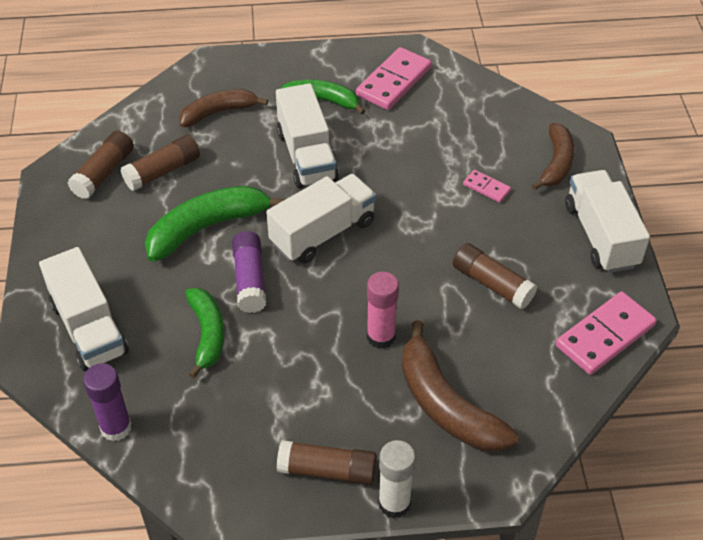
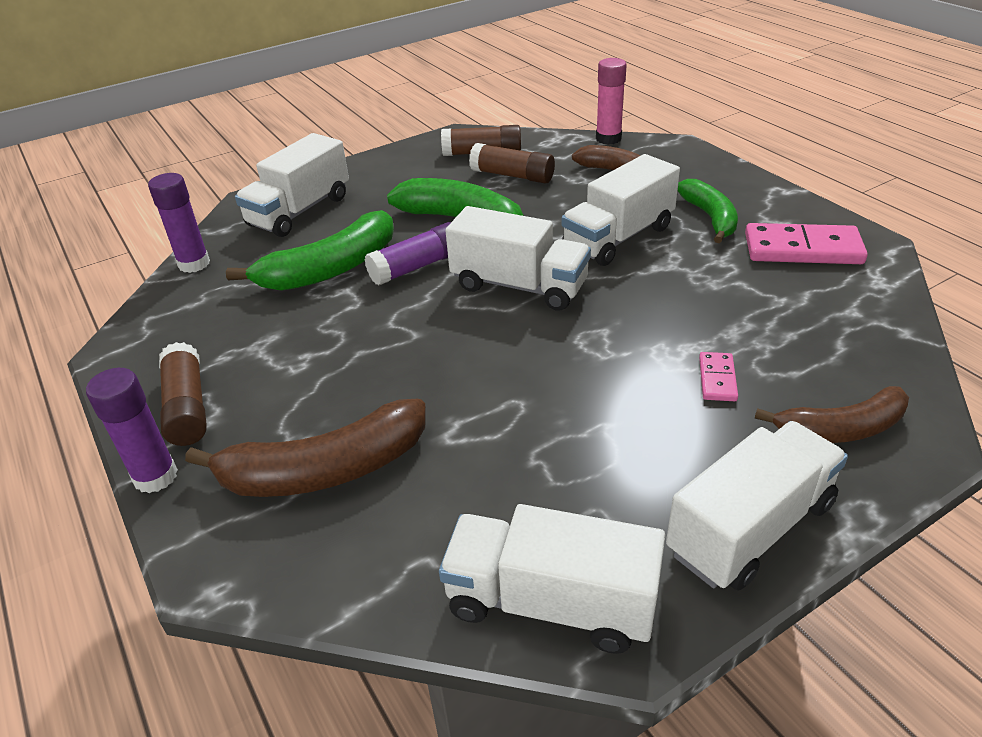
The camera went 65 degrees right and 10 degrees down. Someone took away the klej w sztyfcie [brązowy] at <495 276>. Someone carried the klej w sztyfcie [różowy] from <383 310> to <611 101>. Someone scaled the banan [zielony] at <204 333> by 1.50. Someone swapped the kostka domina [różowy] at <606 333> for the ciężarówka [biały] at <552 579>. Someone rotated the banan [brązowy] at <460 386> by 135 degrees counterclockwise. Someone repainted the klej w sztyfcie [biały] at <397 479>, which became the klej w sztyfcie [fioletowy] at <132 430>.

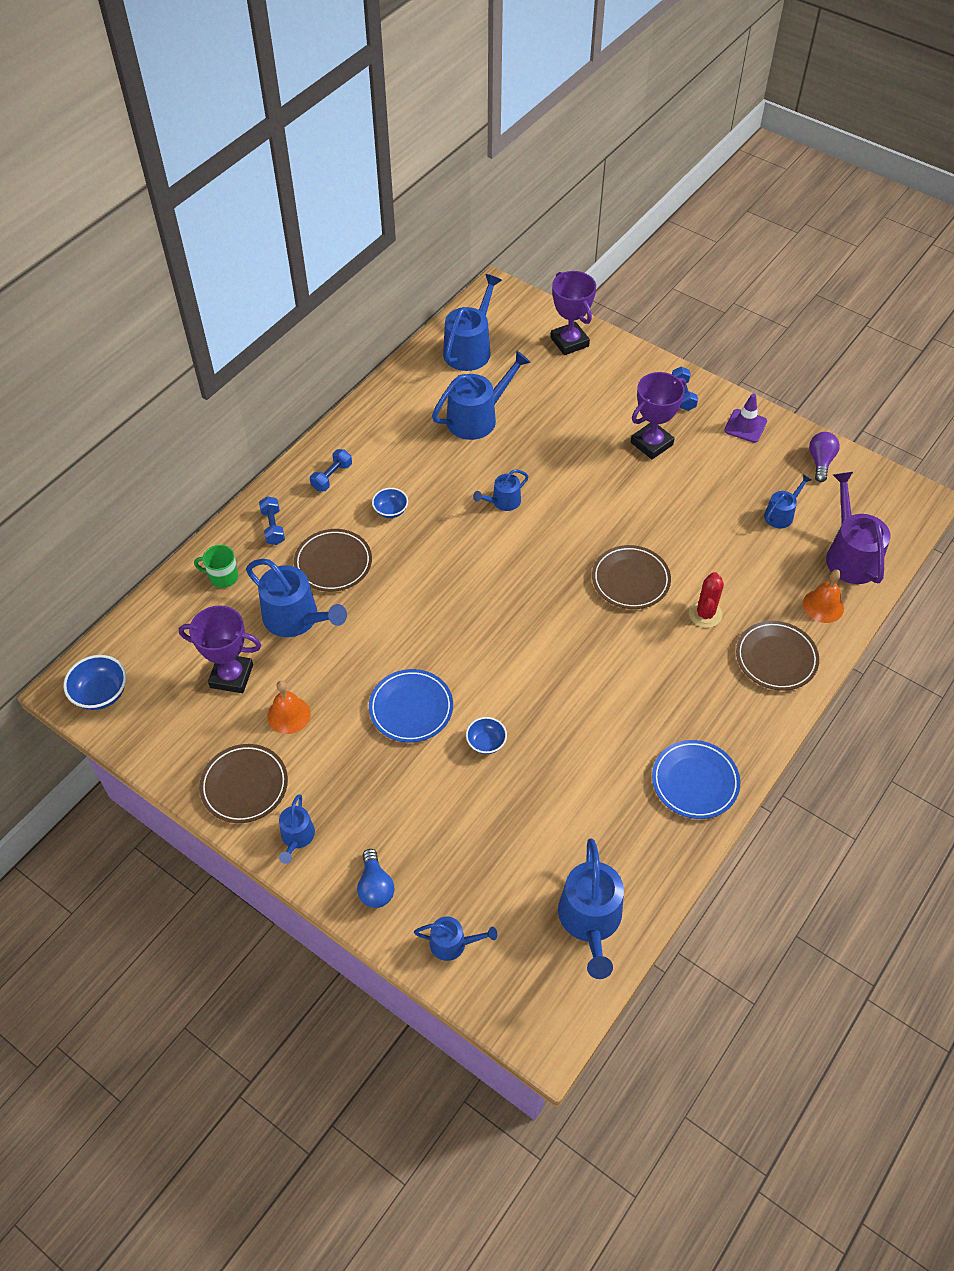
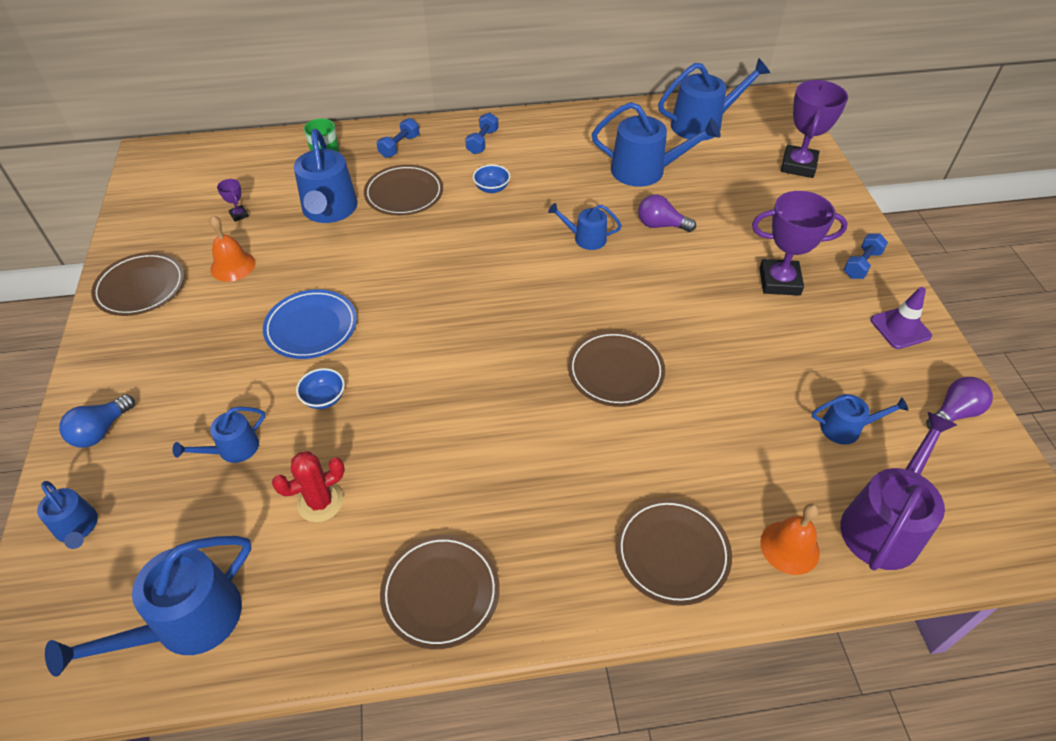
The camera went 45 degrees right and 5 degrees down. Someone rotated the hantel [niebieski] at <331 470> by 60 degrees counterclockwise. Someone carried the kaktus [czerwony] from <706 600> to <308 486>. Someone scaled the puchar [fioletowy] at <220 649> by 0.43. Someone took away the miska [niebieski] at <95 682>. Someone repainted the talerz [niebieski] at <696 779>, which became the talerz [brązowy] at <440 592>. Someone carried the konewka [niebieski] from <297 829> to <219 435>. Someone put down the żarówka [fioletowy] at <667 213>.

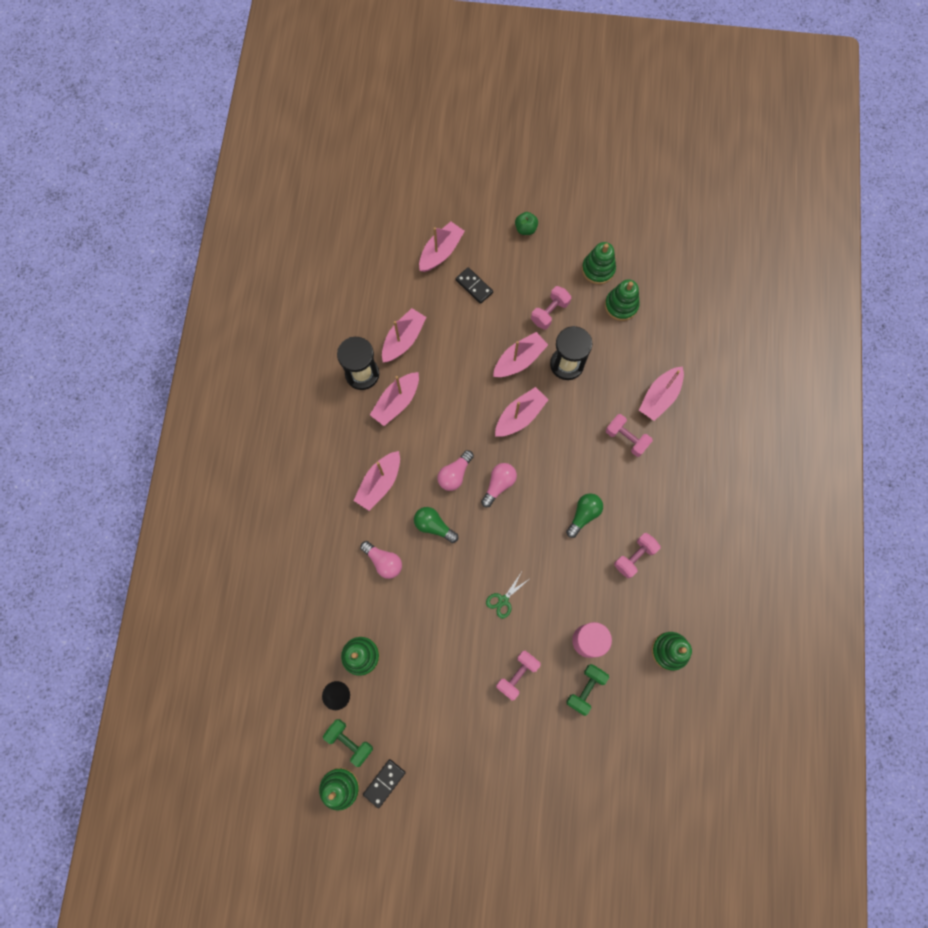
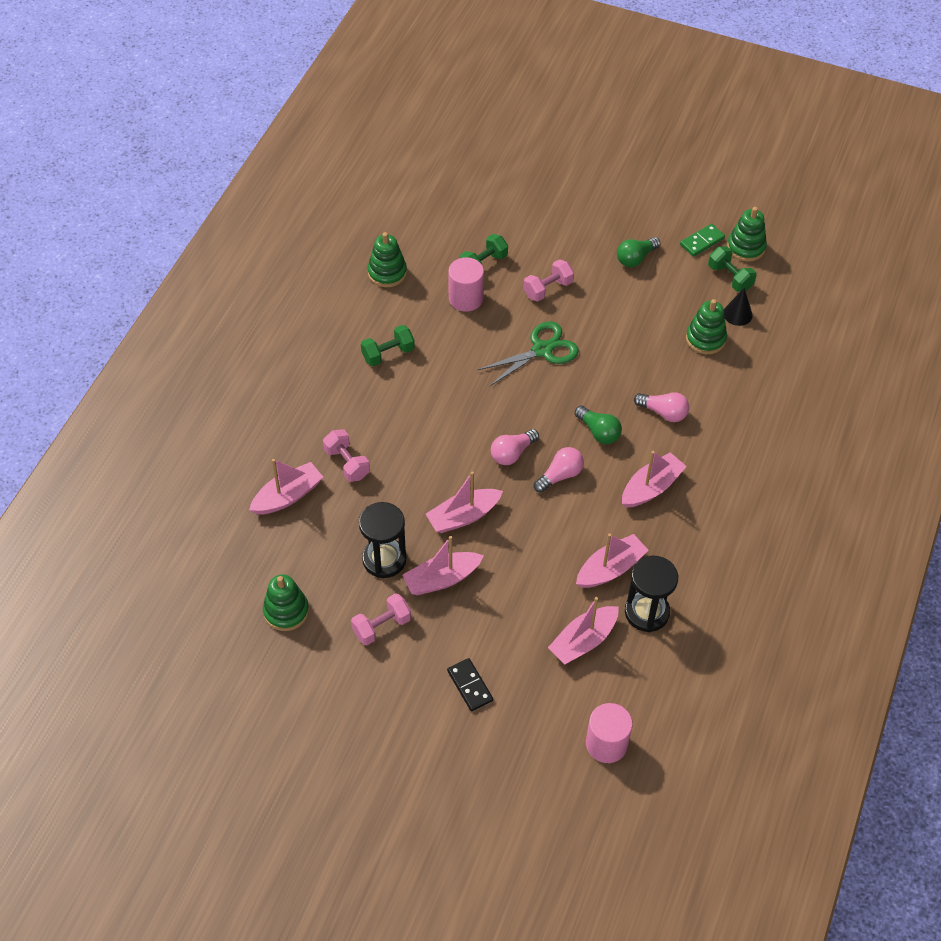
The camera went 165 degrees left and 20 degrees down. Someone took away the jabłko [zielony] at <526 223>. Someone took away the łódka [różowy] at <442 247>. Someone took away the zabawka nakładanka [zielony] at <599 263>. Someone carried the żarówka [zielony] from <584 515> to <639 252>. Someone repainted the hantel [różowy] at <637 555>, which became the hantel [zielony] at <388 345>. Someone rotated the żarówka [różowy] at <381 560> by 150 degrees clockwise. Someone scaled the nożyczki [zielony] at <507 596> by 1.84. Someone repainted the kostka domina [czarny] at <384 783>, which became the kostka domina [zielony] at <702 240>. Someone put down the walec [różowy] at <609 733>.

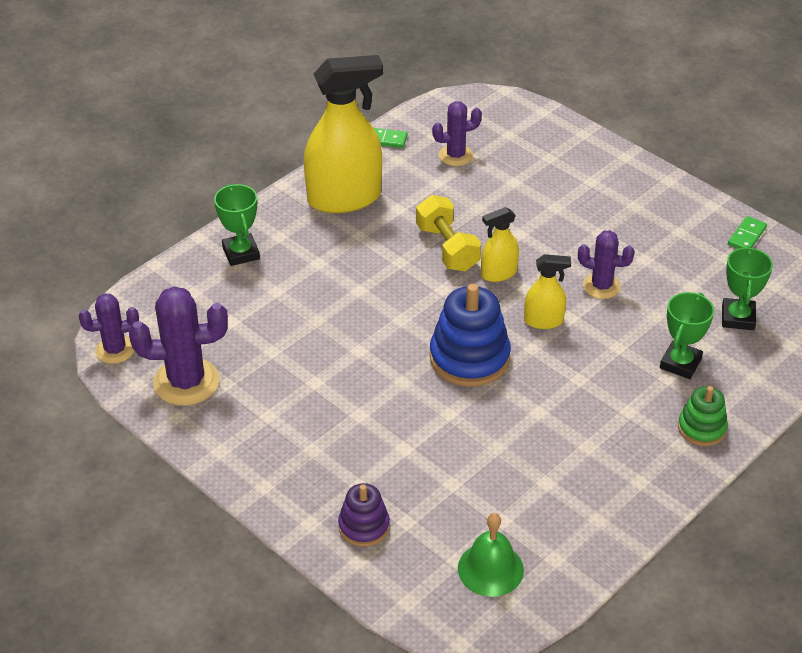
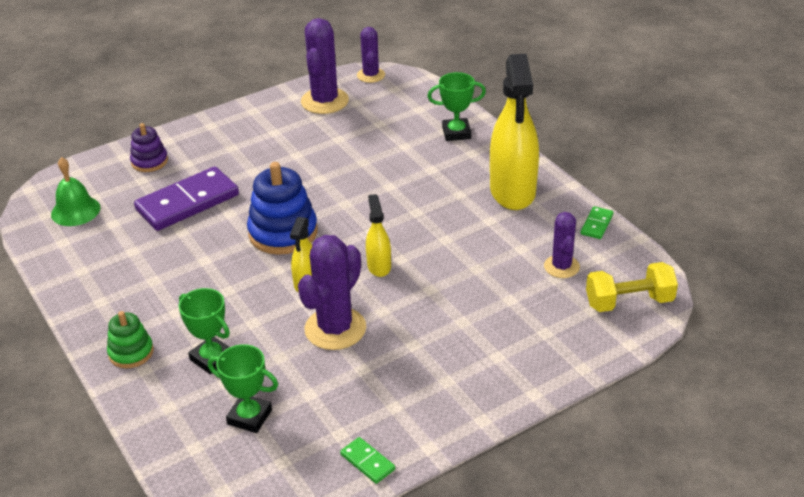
The camera went 105 degrees right and 5 degrees down. Someone carried the hantel [żółty] from <448 233> to <632 287>. Someone scaled the kaktus [fioletowy] at <606 264> by 1.64. Someone put down the kostka domina [fioletowy] at <186 198>.

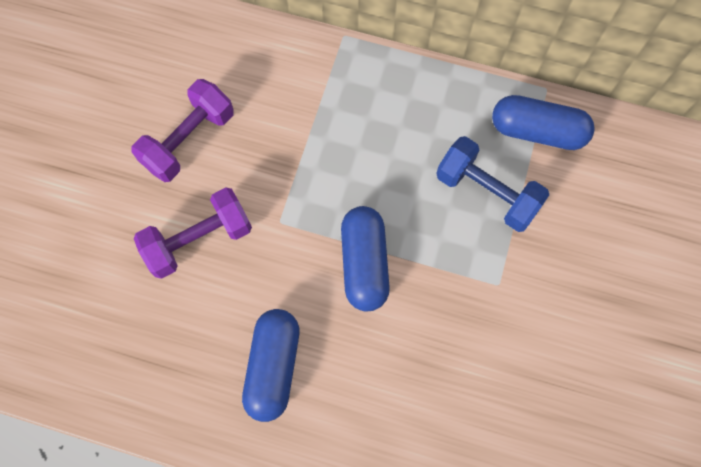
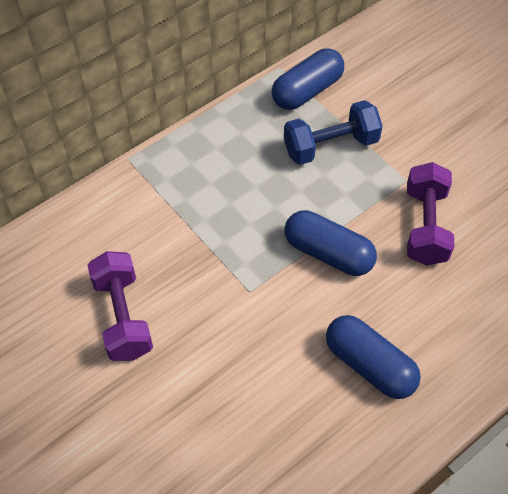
The camera went 55 degrees left and 15 degrees down. Someone carried the hantel [fioletowy] from <193 233> to <430 213>.

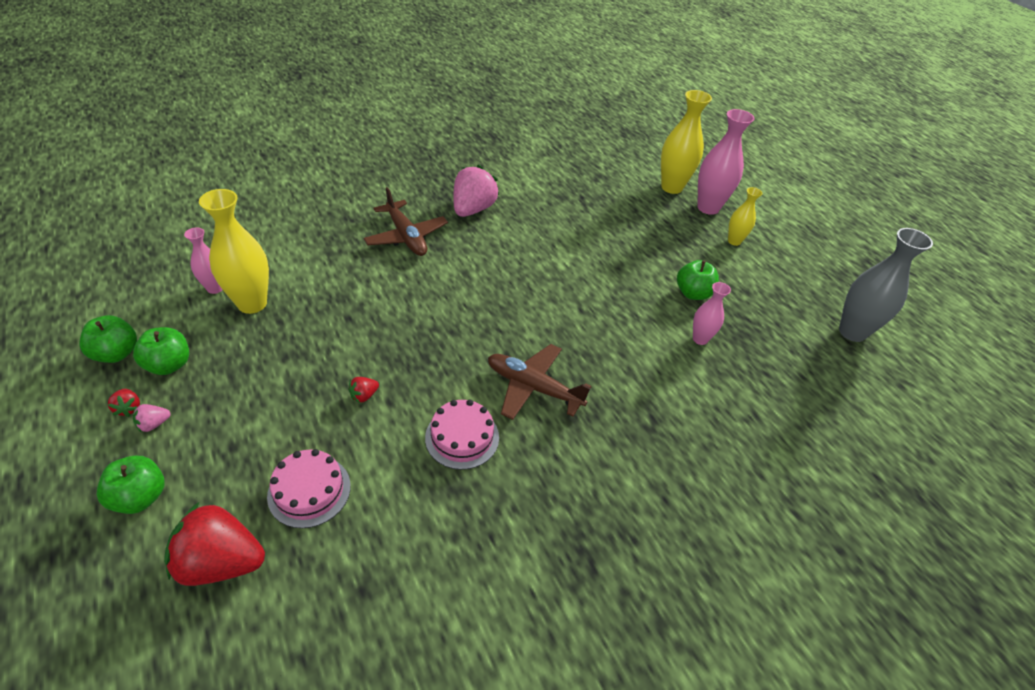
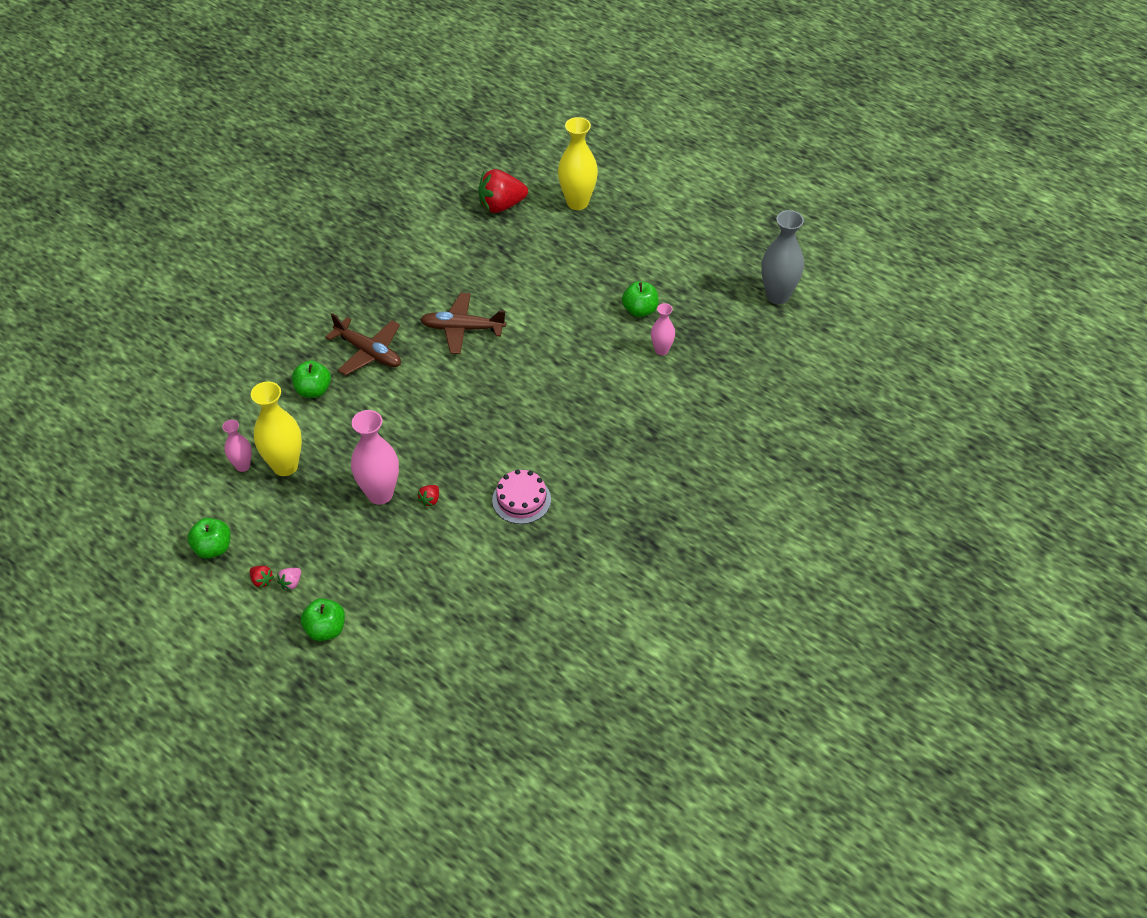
The camera went 20 degrees left and 5 degrees up. Someone carried the wazon [różowy] from <726 162> to <375 457>. Someone took away the truskawka [różowy] at <476 191>. Someone took away the wazon [żółty] at <745 216>. Someone carried the jabłko [zielony] from <161 351> to <311 379>. Someone carried the samolot [brązowy] from <540 382> to <463 323>. Someone took away the tort [różowy] at <309 488>. Someone carried the truskawka [czerwony] from <214 543> to <503 191>.

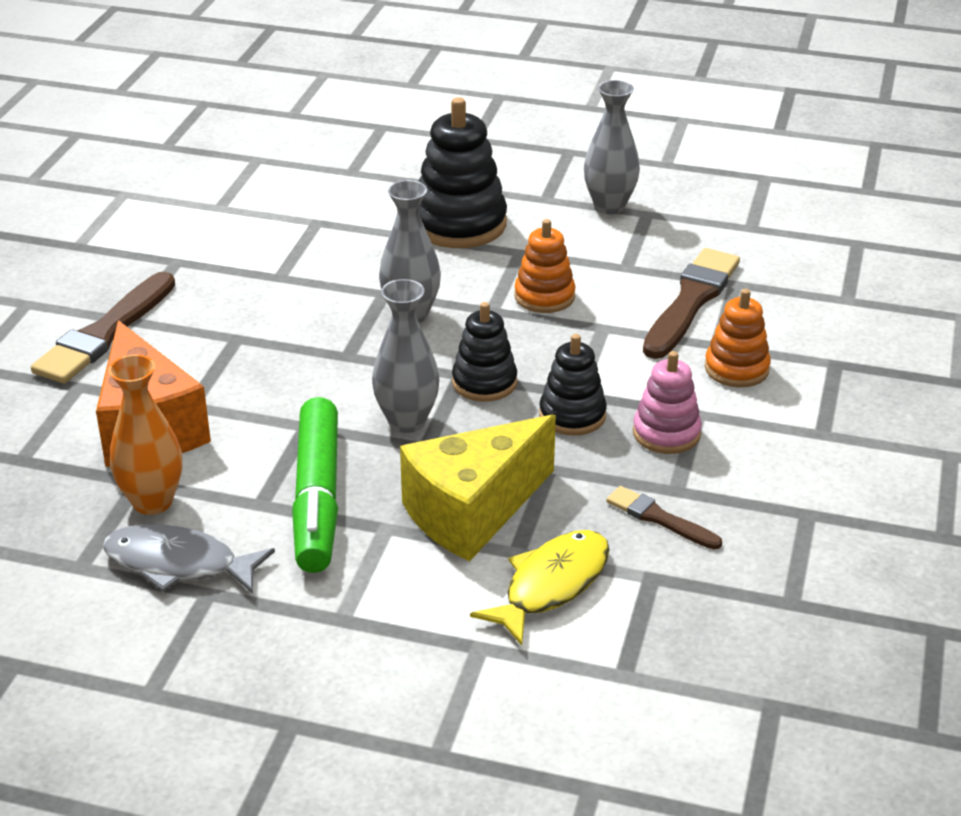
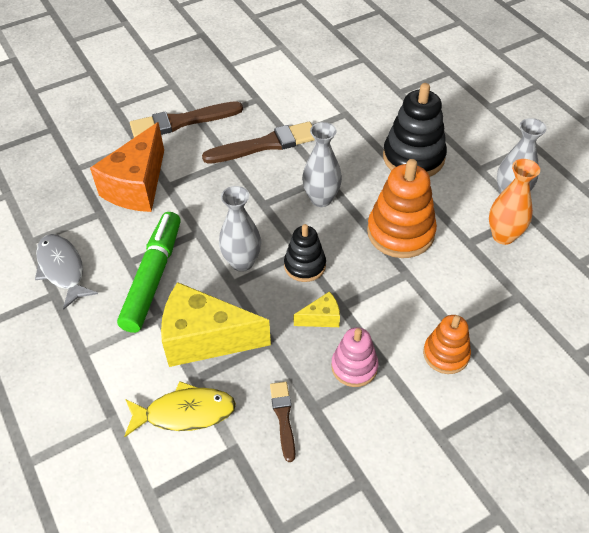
The camera went 45 degrees right and 15 degrees up. Someone scaled the zabawka nakładanka [pomarańczowy] at <545 266> by 1.66. Someone carried the pędzel [brązowy] from <691 303> to <258 143>. Someone swapped the zabawka nakładanka [czarny] at <573 385> for the ser [żółty] at <317 309>. Someone carried the wazon [pomarańczowy] from <145 435> to <514 202>. Someone rotated the flamaster [zielony] at <315 485> by 150 degrees clockwise.

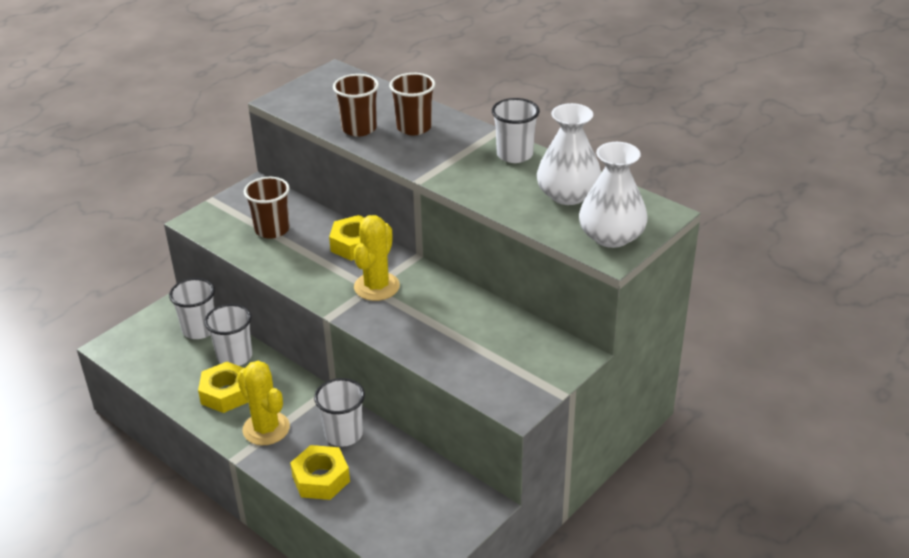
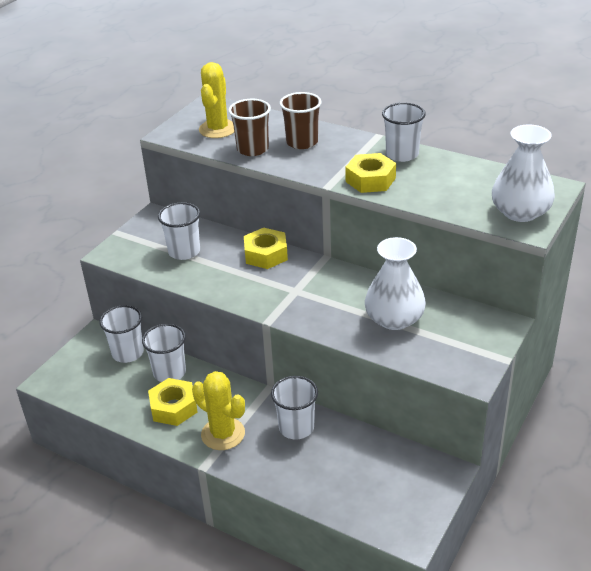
The camera went 10 degrees left and 0 degrees up. Someone carried the wazon [biały] from <569 154> to <395 283>. Someone repainted the szklanka [brązowy] at <267 208>, which became the szklanka [biały] at <179 231>. Someone carried the kaktus [żółty] from <377 258> to <216 100>. Someone carried the nakrętka [żółty] from <320 472> to <371 173>.

